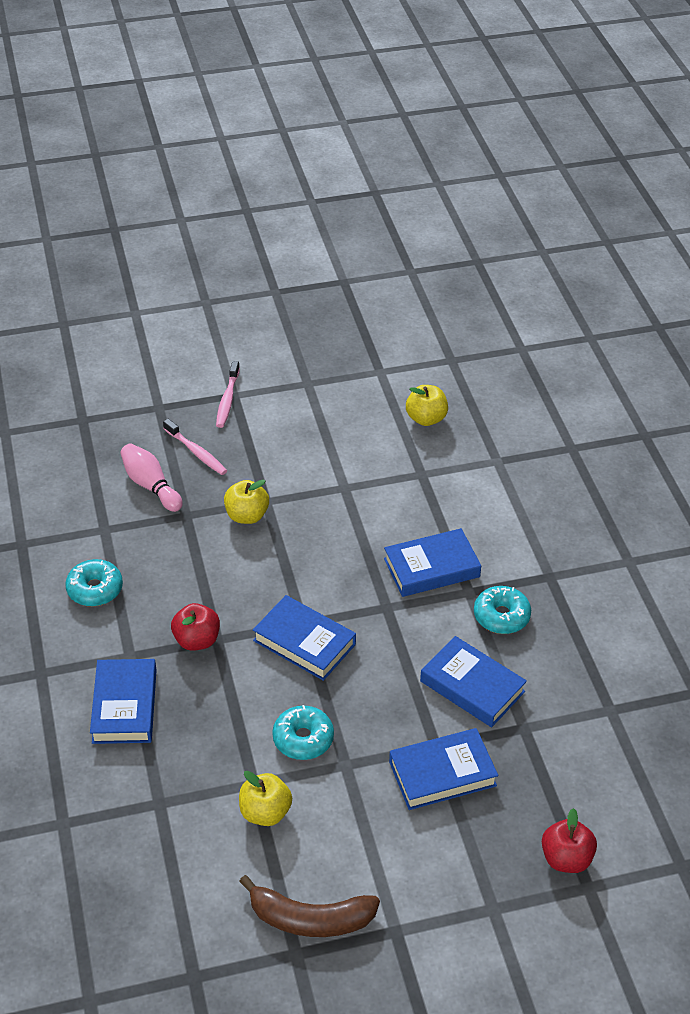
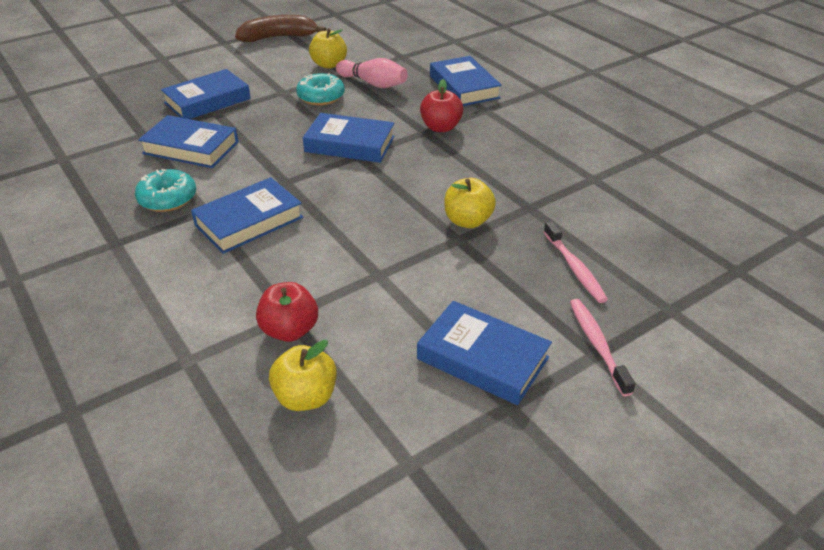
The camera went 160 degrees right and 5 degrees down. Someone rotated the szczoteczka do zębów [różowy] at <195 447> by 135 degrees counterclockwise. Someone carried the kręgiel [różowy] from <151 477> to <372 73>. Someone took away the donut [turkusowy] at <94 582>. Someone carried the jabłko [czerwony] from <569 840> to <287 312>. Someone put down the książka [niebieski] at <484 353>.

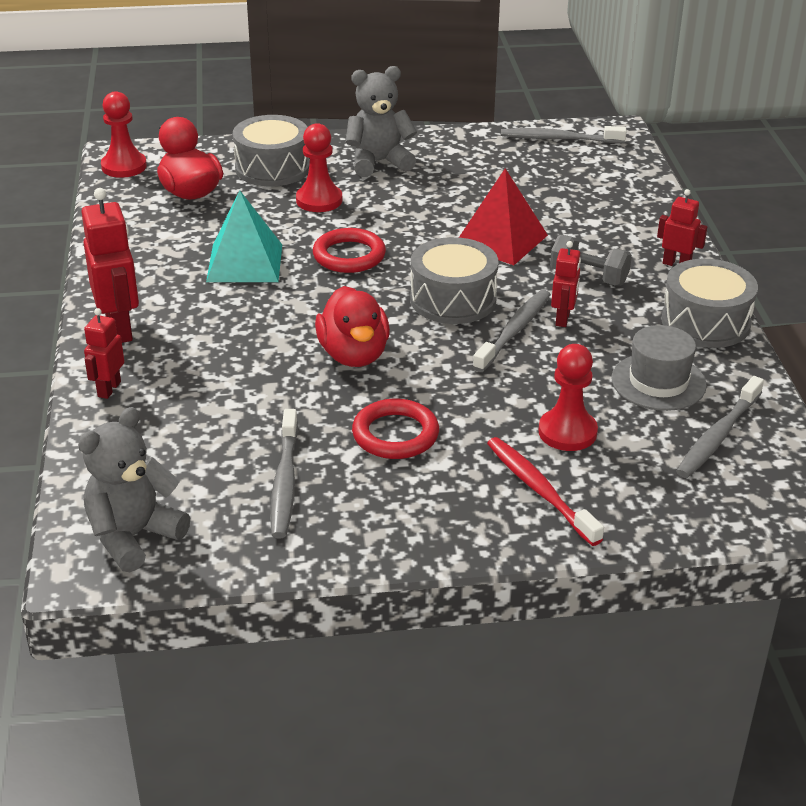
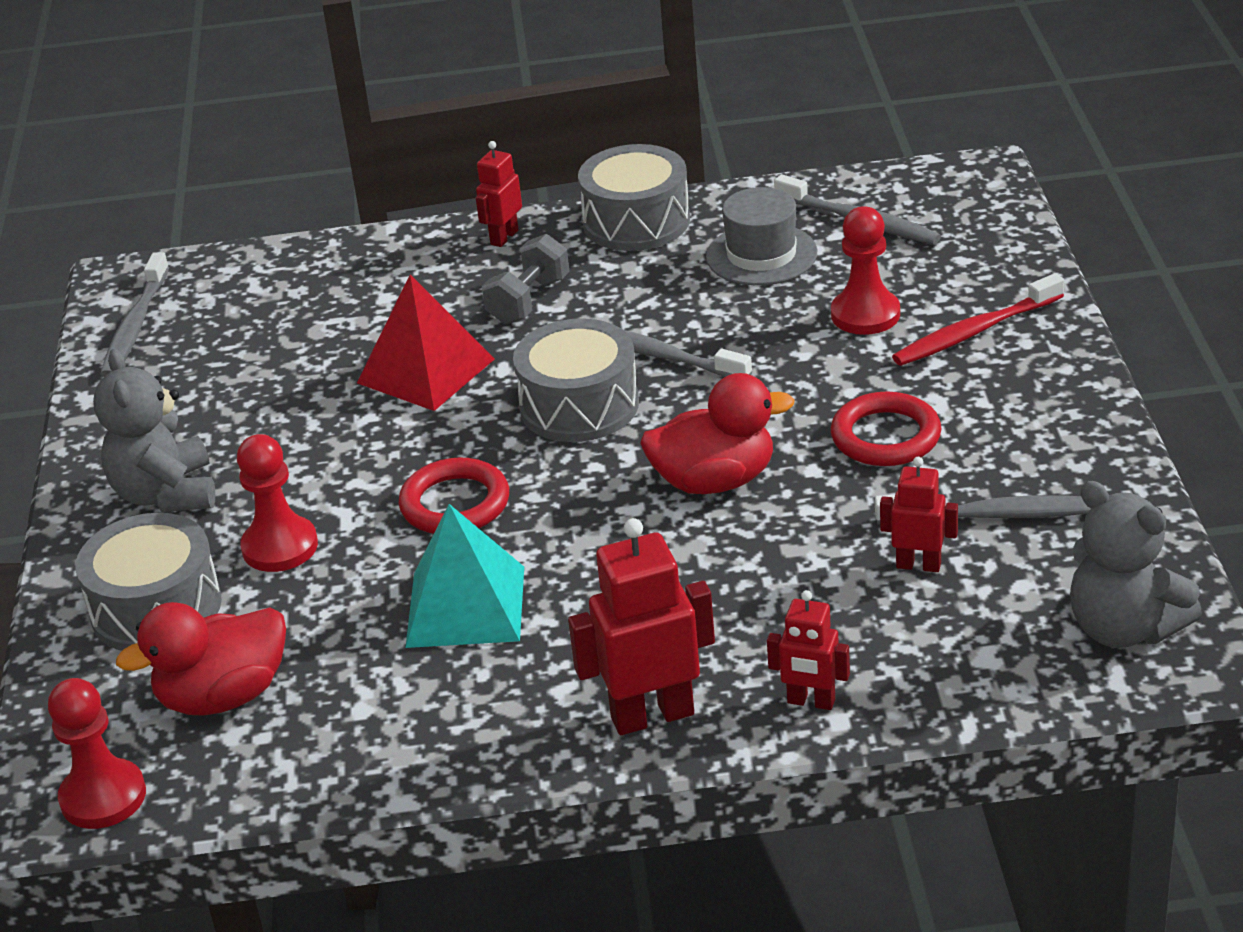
The camera went 85 degrees left and 0 degrees up. Someone carried the robot [czerwony] from <566 284> to <919 514>.

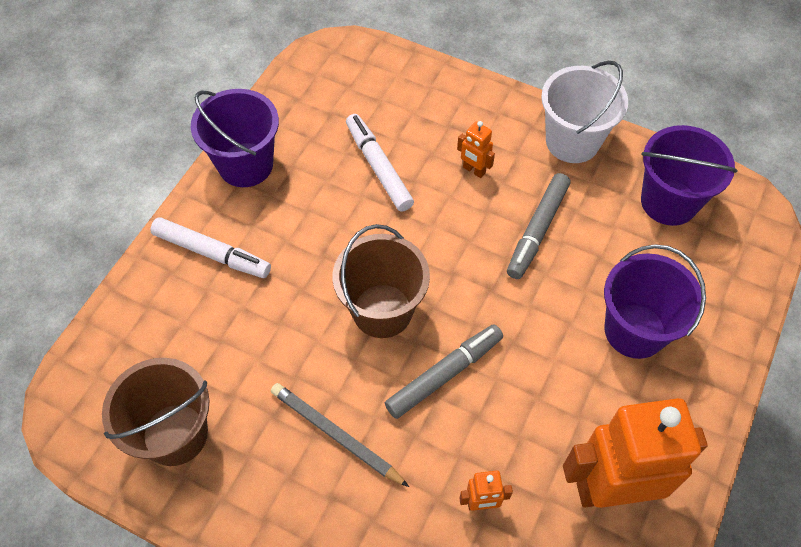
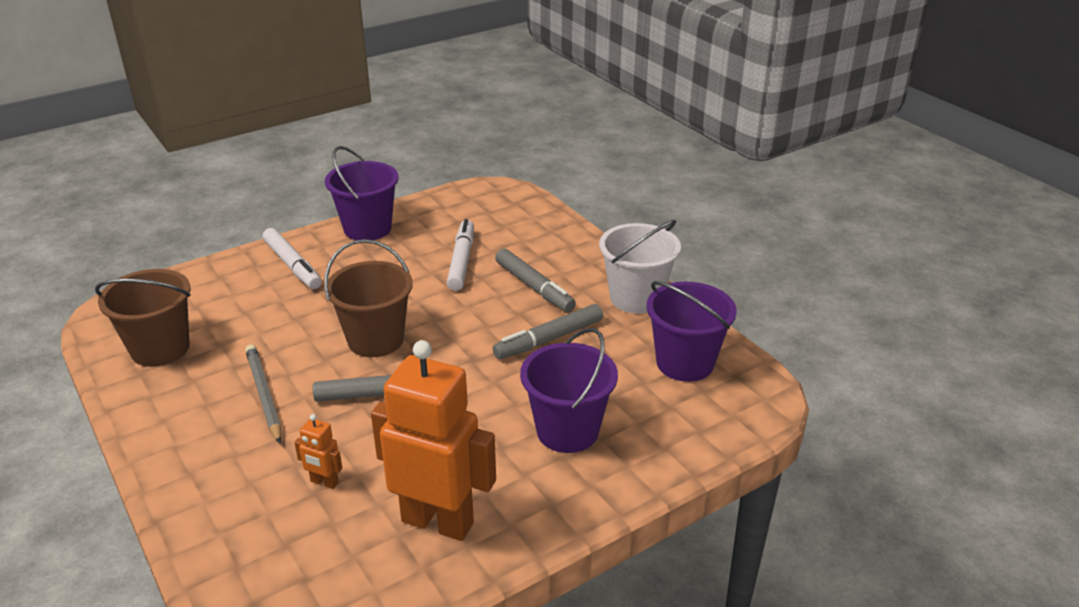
The camera went 30 degrees right and 25 degrees down. Someone swapped the robot [pomarańczowy] at <476 149> for the flamaster [szary] at <535 280>.

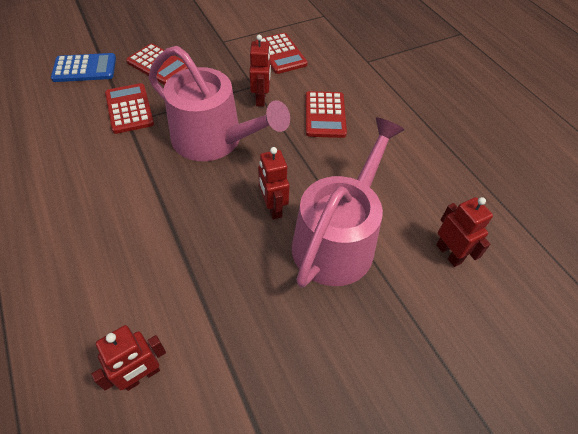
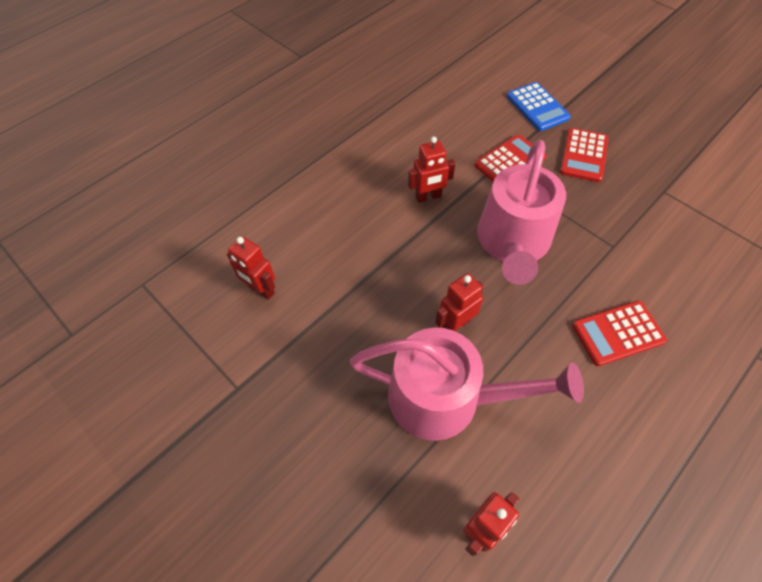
The camera went 75 degrees right and 5 degrees up. Someone took away the kalkulator [czerwony] at <282 53>. Someone carried the robot [czerwony] from <260 70> to <431 170>.

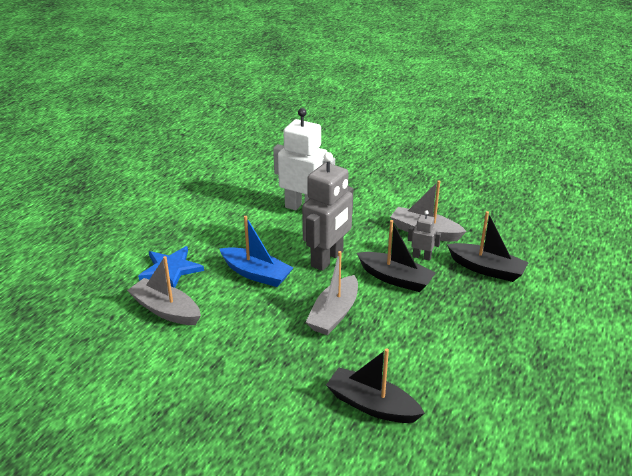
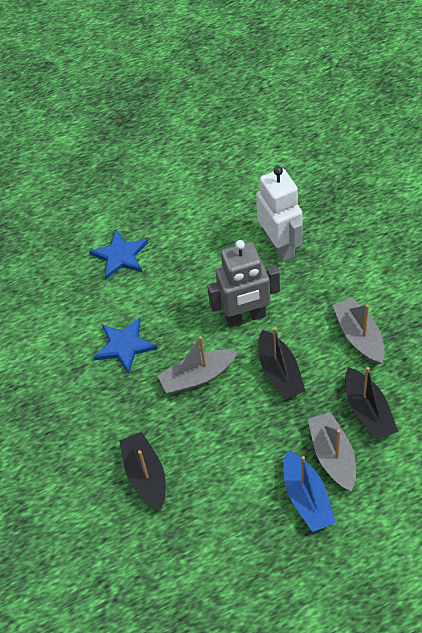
The camera went 45 degrees right and 20 degrees up. Someone took away the robot [szary] at <424 235>. Someone carried the łódka [niebieski] from <256 251> to <309 491>. Someone carried the łódka [szary] from <164 290> to <332 451>. Someone put down the gwiazda [niebieski] at <125 346>.

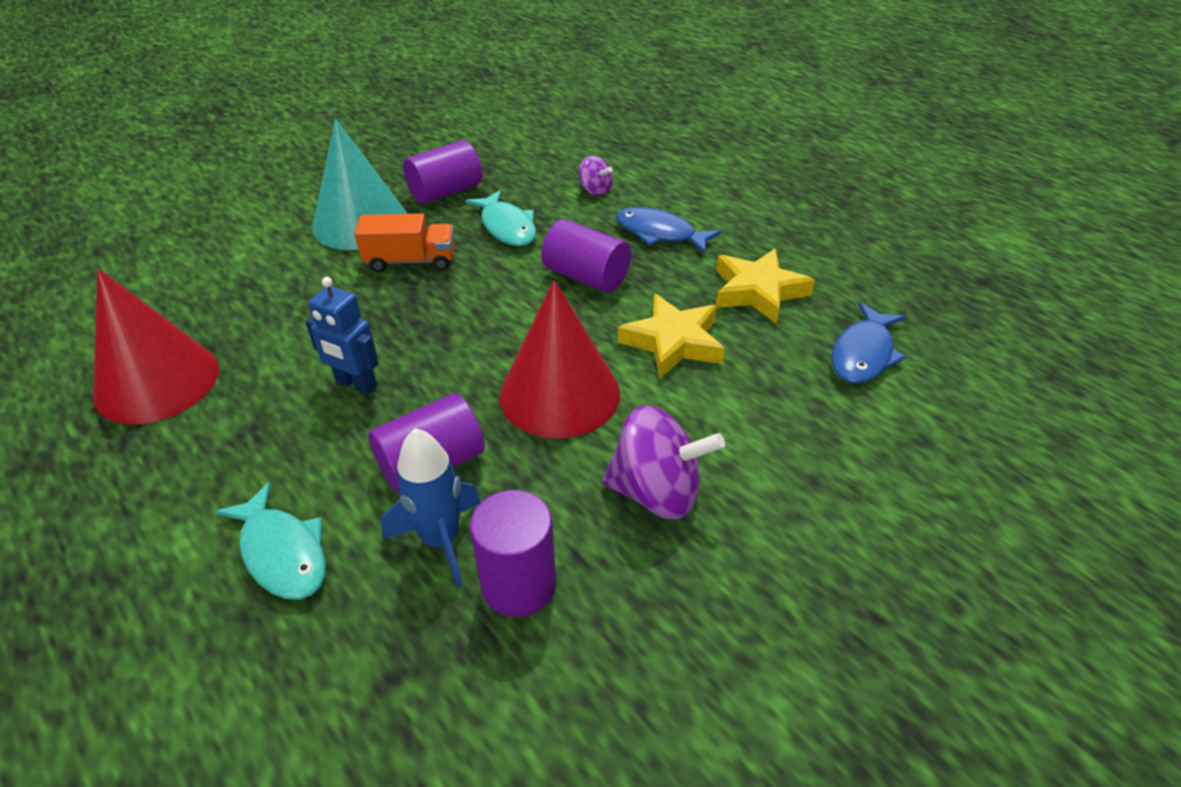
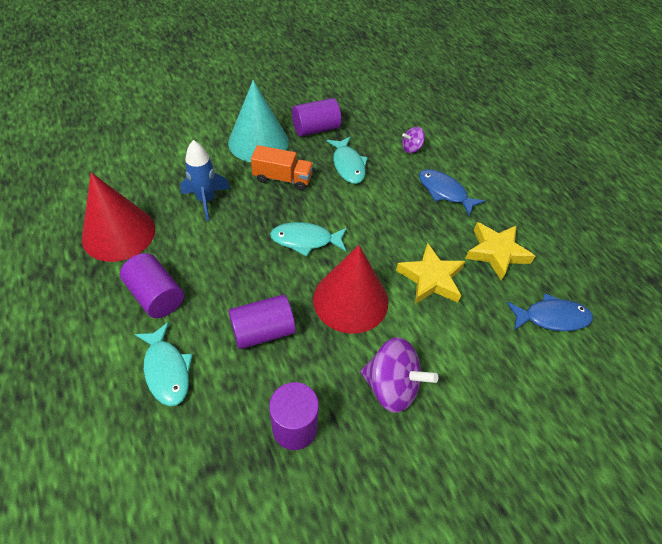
The camera went 10 degrees right and 10 degrees up. Someone rotated the bączek [fioletowy] at <596 176> by 105 degrees clockwise. Someone carried the walec [fioletowy] from <586 255> to <152 285>. Someone took away the robot [niebieski] at <341 336>. Someone rotated the ryba [niebieski] at <869 343> by 135 degrees counterclockwise. Someone carried the rakieta [niebieski] from <431 508> to <205 180>. Someone put down the ryba [turkusowy] at <308 239>.

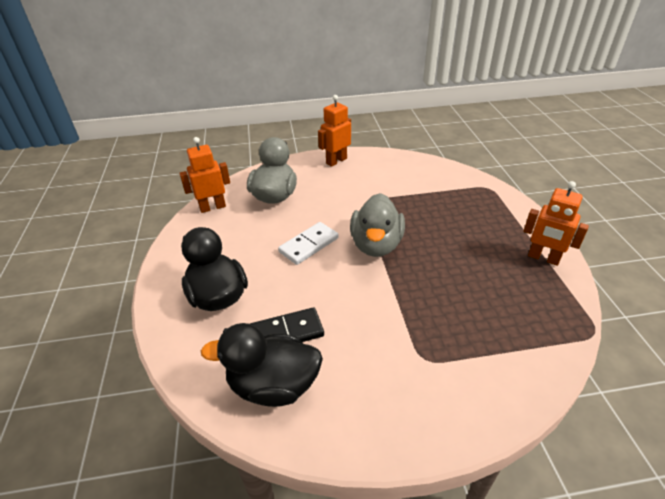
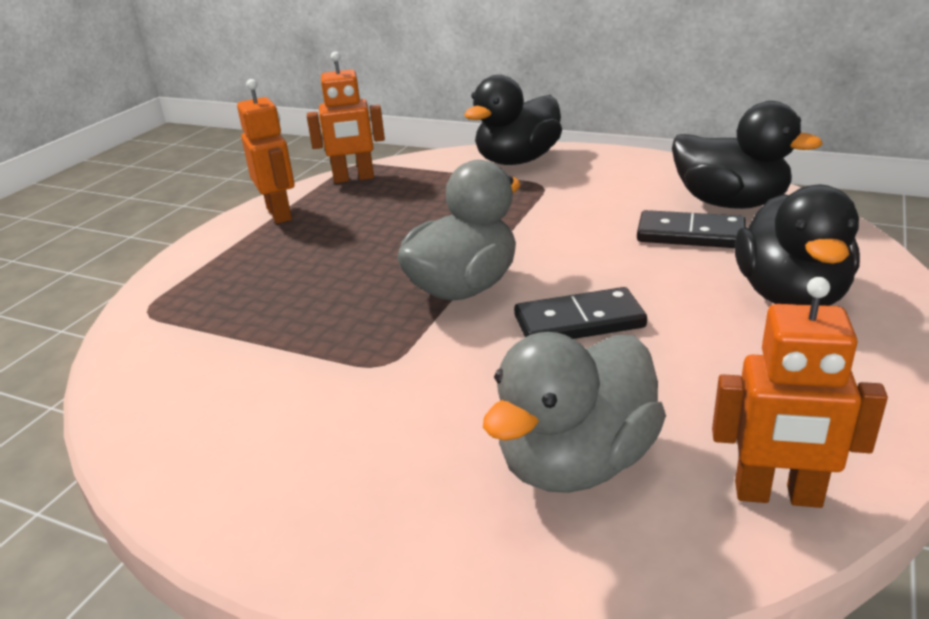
The camera went 145 degrees left and 10 degrees down. Someone carried the robot [pomarańczowy] from <334 131> to <346 117>. Someone repainted the kostka domina [biały] at <308 243>, which became the kostka domina [czarny] at <580 313>. Someone put down the kaczka [czarny] at <513 120>.

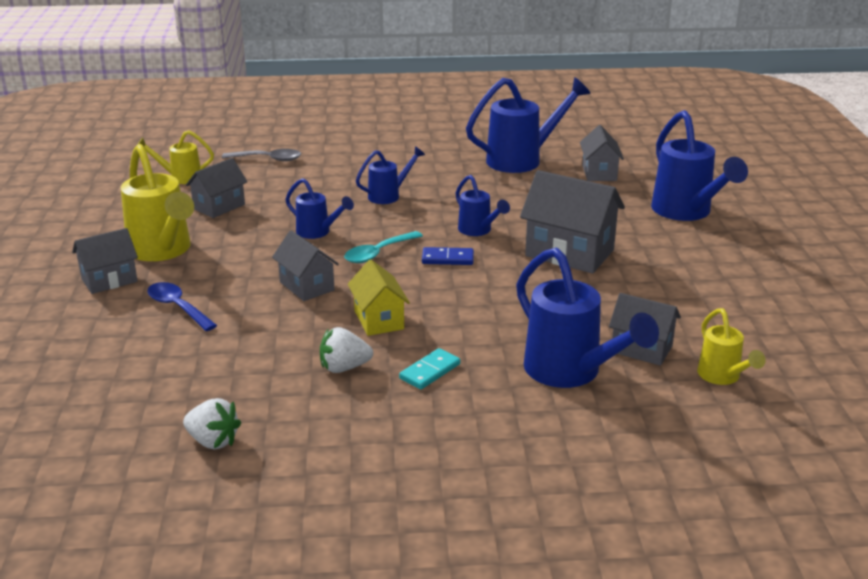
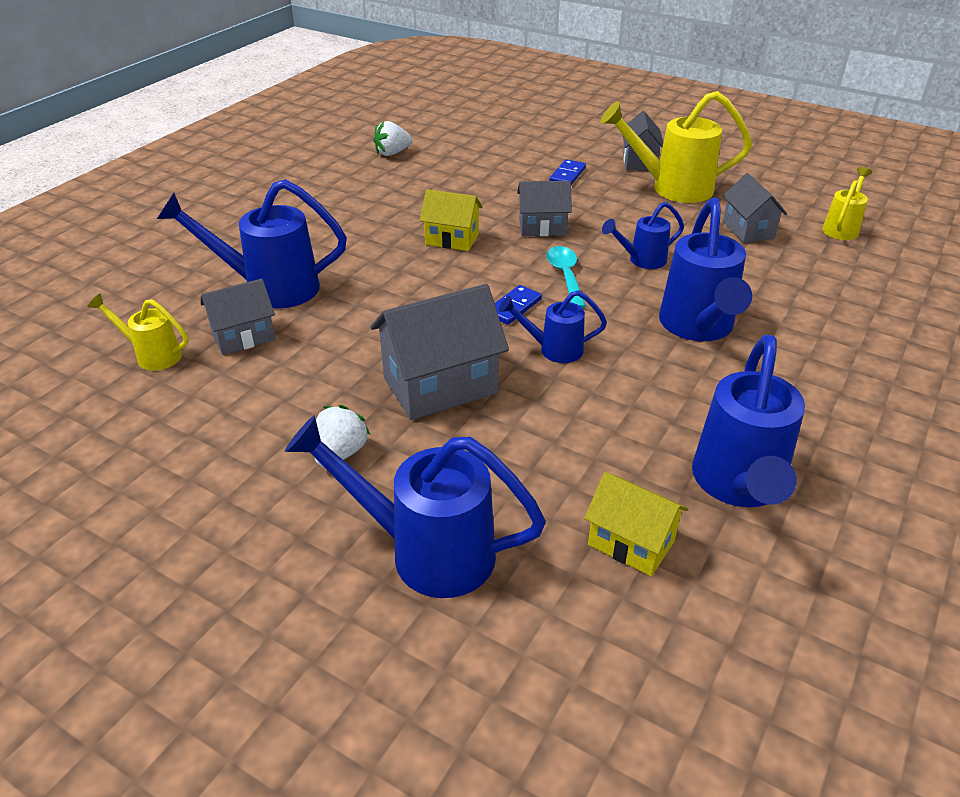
The camera went 125 degrees right and 10 degrees up. Someone repainted the domek [szary] at <602 153>, which became the domek [żółty] at <636 524>. Someone scaled the konewka [niebieski] at <390 175> by 1.83. Someone took away the łyżka [szary] at <261 155>. Someone swapped the łyżka [niebieski] at <182 306> for the kostka domina [niebieski] at <567 172>. Someone carried the truskawka [biały] from <346 350> to <342 436>. Someone took away the kostka domina [turkusowy] at <429 368>.

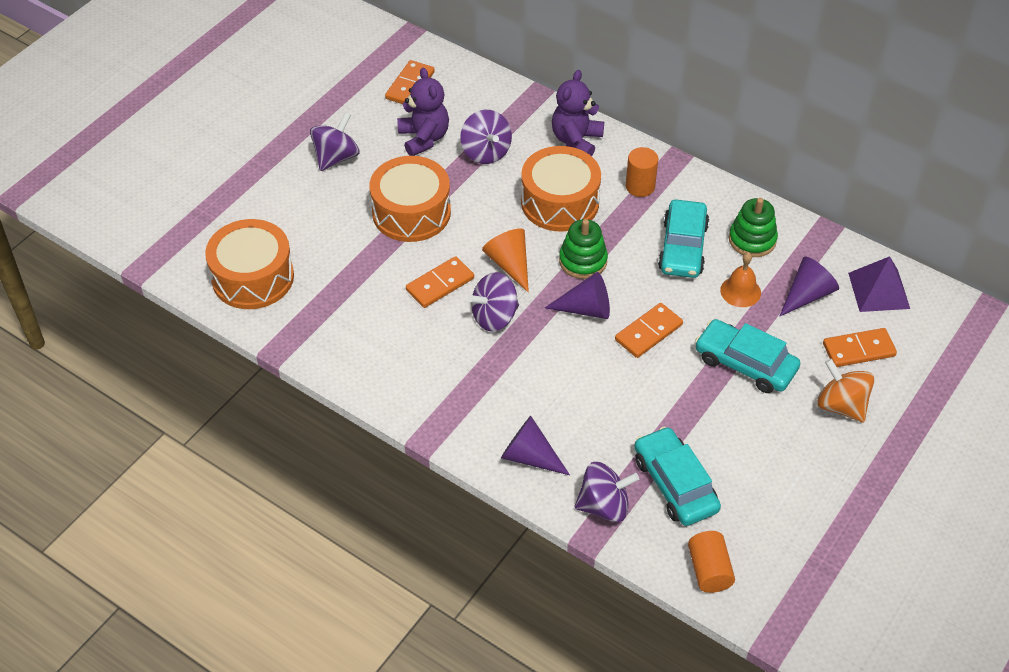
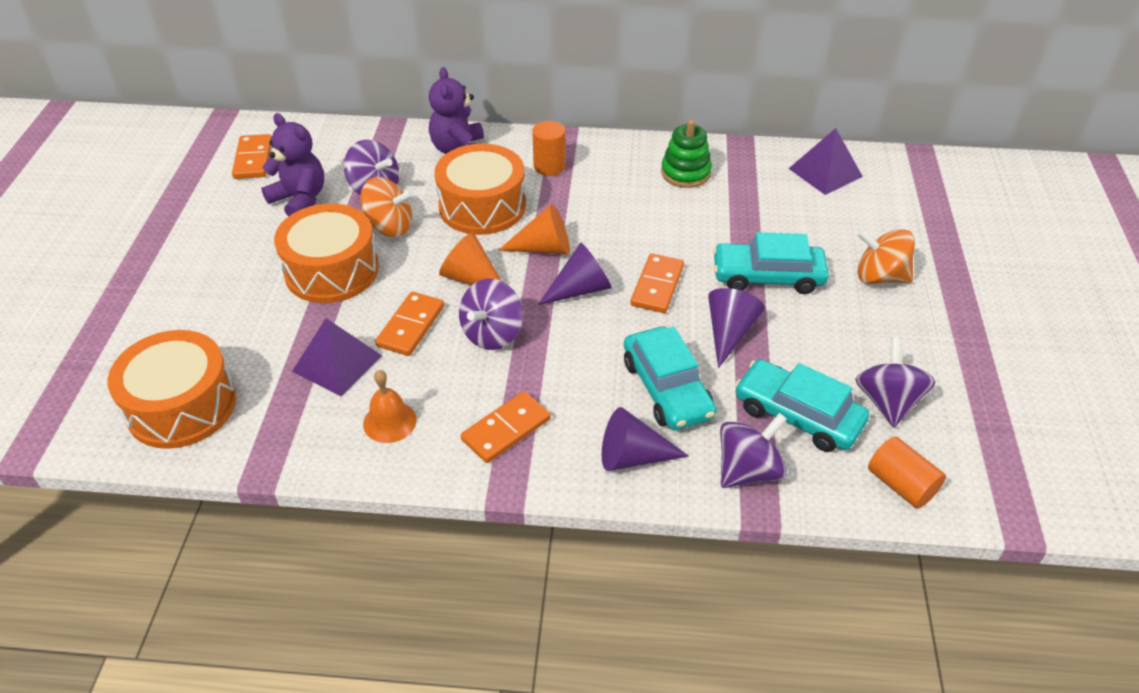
The camera went 30 degrees left and 5 degrees down. Someone carried the bączek [fioletowy] from <334 142> to <895 382>. Someone carried the samochód [turkusowy] from <683 239> to <670 378>. Someone swapped the zabawka nakładanka [zielony] at <583 249> for the stożek [pomarańczowy] at <534 229>. Someone carried the dzwonek [pomarańczowy] from <740 279> to <390 406>. Someone carried the stożek [fioletowy] from <809 287> to <736 328>. Someone carried the kostka domina [pomarańczowy] from <860 347> to <506 427>. Someone put down the bączek [pomarańczowy] at <387 207>. Someone put down the piramida [fioletowy] at <337 357>.

